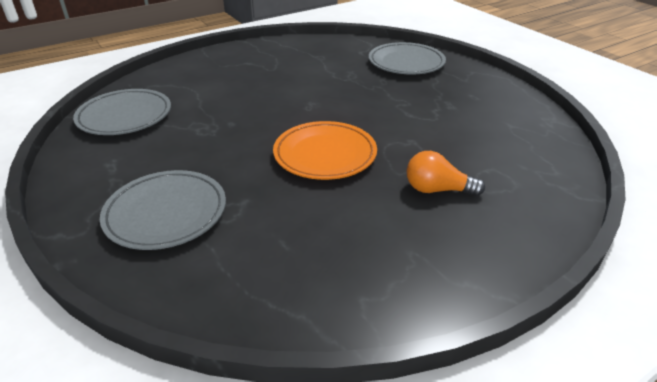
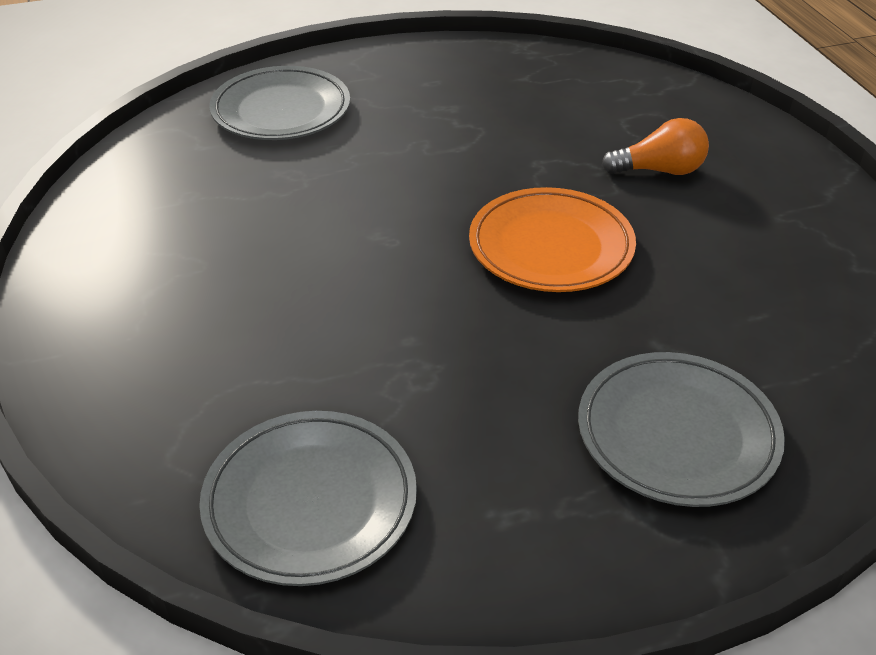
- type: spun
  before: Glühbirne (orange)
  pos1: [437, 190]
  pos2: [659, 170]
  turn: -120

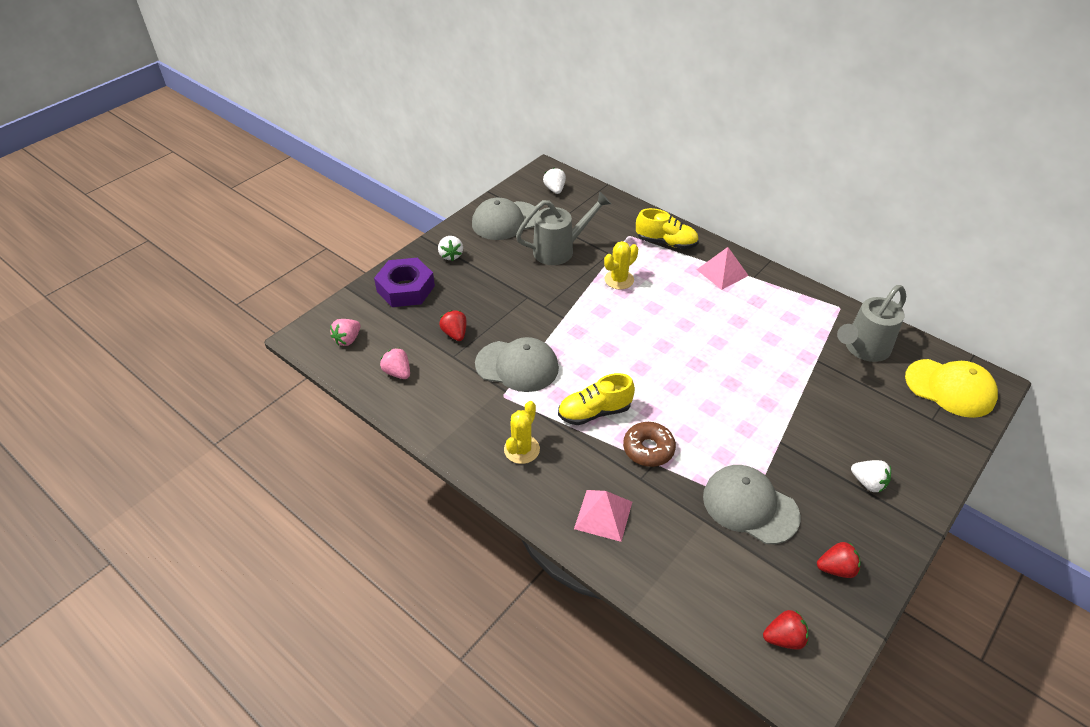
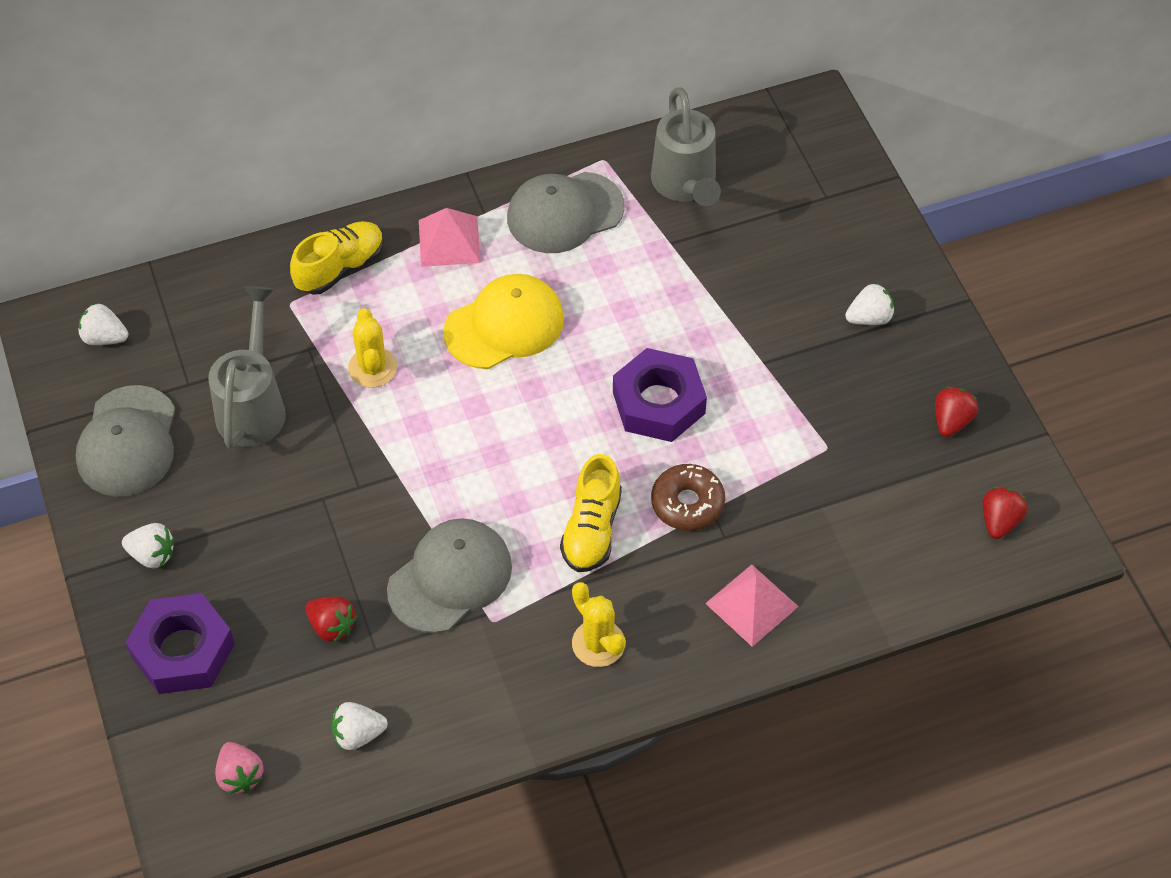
- type: colour
  before: Erdbeere (rosa)
  after: Erdbeere (weiß)
  pos1: [398, 372]
  pos2: [358, 734]
- type: spun
  before: Erdbeere (rot)
  pos1: [455, 334]
  pos2: [332, 626]
  turn: -150
- type: relocated
  before: Kappe (grau)
  pos1: [750, 506]
  pos2: [564, 213]
- type: relocated
  before: Kappe (gelb)
  pos1: [950, 388]
  pos2: [504, 325]
- type: appeared
  after: Sechskantmutter (lila)
  pos2: [658, 403]

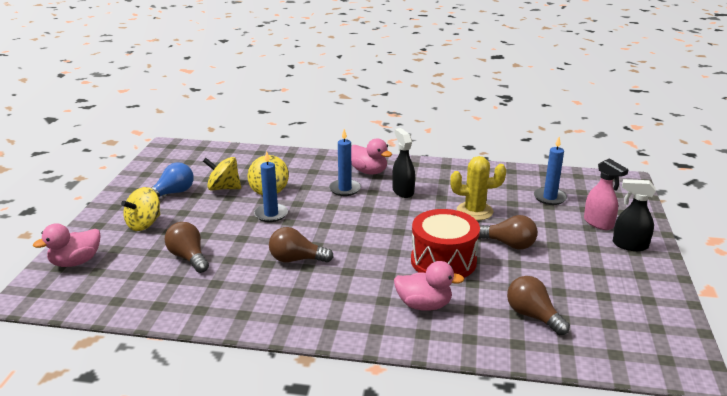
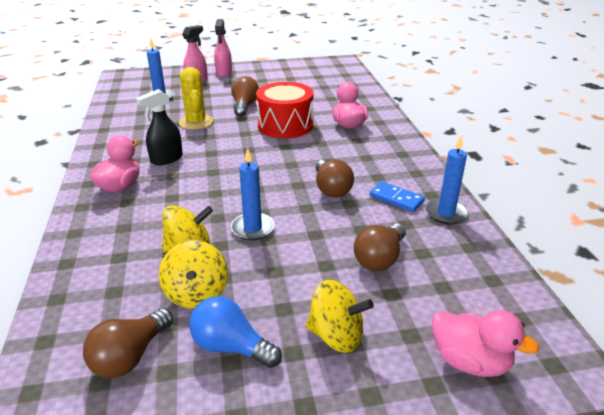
- type: relocated
  before: Kerze (blau)
  pos1: [345, 189]
  pos2: [446, 213]
- type: relocated
  before: Glühbirne (braun)
  pos1: [533, 316]
  pos2: [130, 356]
- type: colour
  before: Sprühflasche (schwarz)
  after: Sprühflasche (rosa)
  pos1: [629, 245]
  pos2: [224, 73]
- type: appeared
  after: Dominostein (blau)
  pos2: [396, 199]

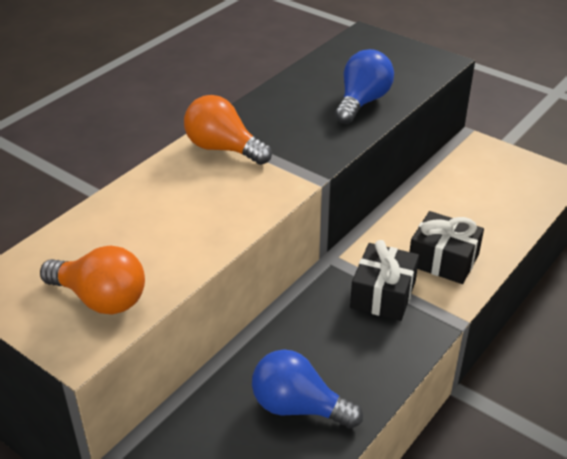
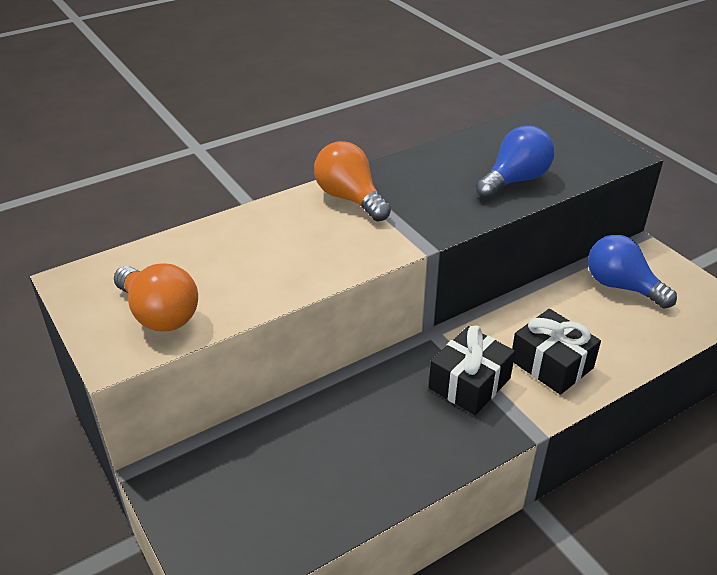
- type: relocated
  before: Glühbirne (blau)
  pos1: [298, 407]
  pos2: [621, 286]

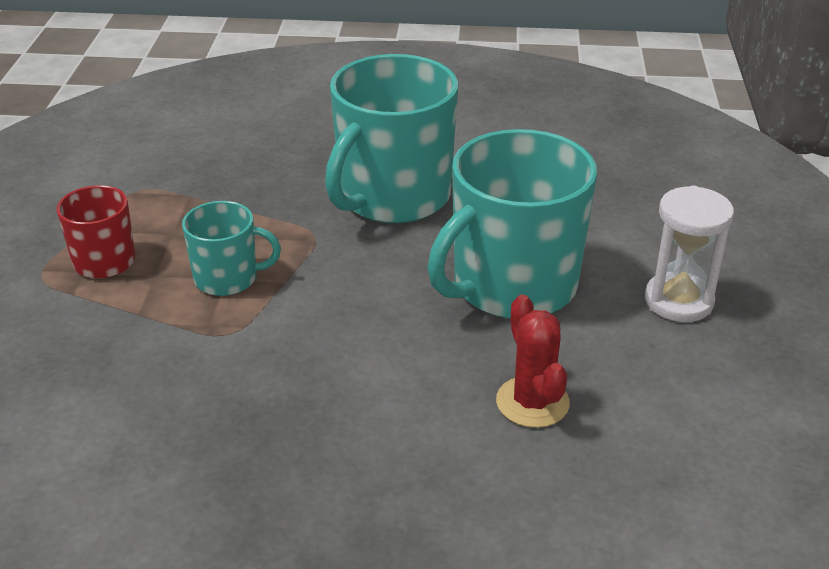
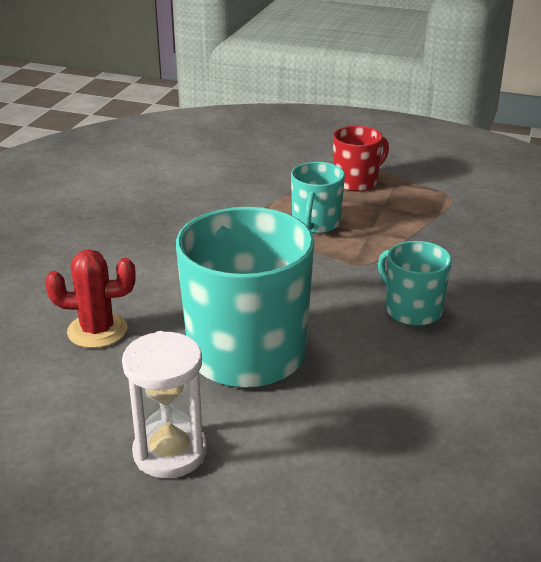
- type: size
  before: Tasse (türkis)
  pos1: [393, 197]
  pos2: [412, 310]
  scale: 0.51

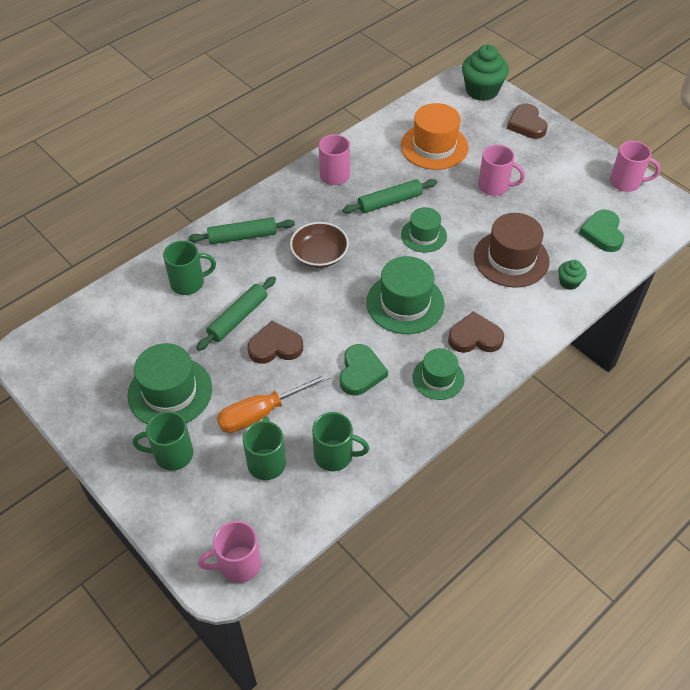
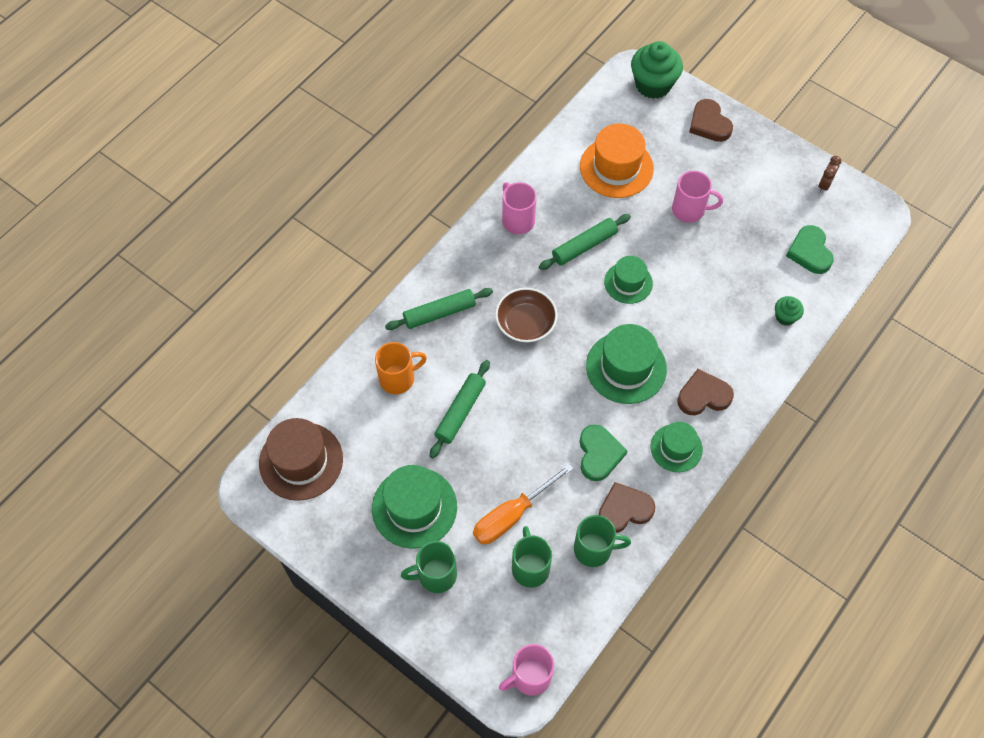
- type: colour
  before: Tasse (grün)
  after: Tasse (orange)
  pos1: [189, 283]
  pos2: [398, 378]
- type: relocated
  before: Herz (braun)
  pos1: [275, 346]
  pos2: [624, 510]
- type: relocated
  before: Hut (braun)
  pos1: [511, 259]
  pos2: [301, 461]
- type: exchanged
  before: Tasse (rosa)
  after: Wecker (braun)
  pos1: [626, 182]
  pos2: [824, 185]

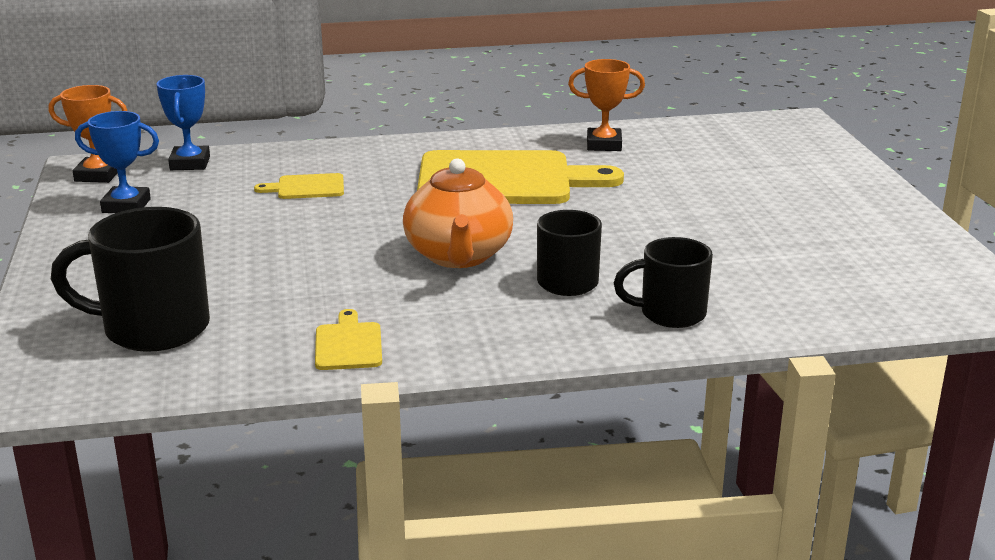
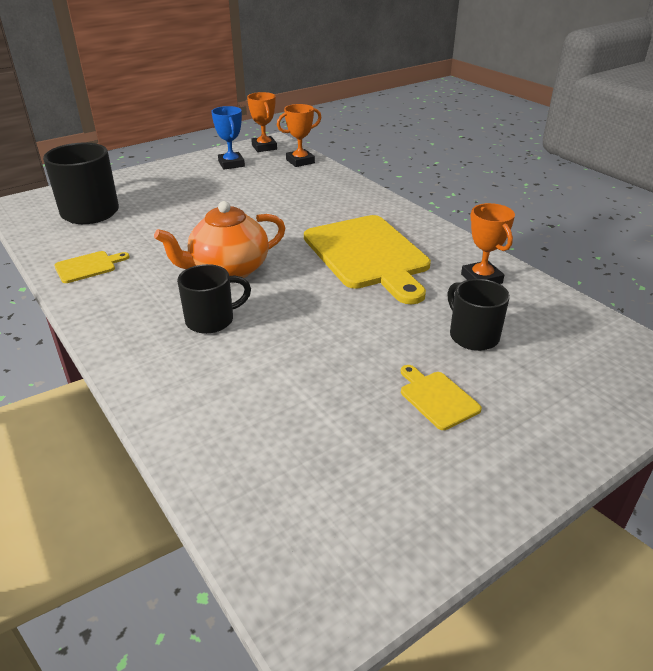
- type: colour
  before: Pokal (blau)
  after: Pokal (orange)
  pos1: [190, 163]
  pos2: [300, 161]
- type: relocated
  before: Schneidebrett (gelb)
  pos1: [306, 187]
  pos2: [437, 398]
- type: relocated
  before: Tasse (schwarz)
  pos1: [670, 314]
  pos2: [472, 335]

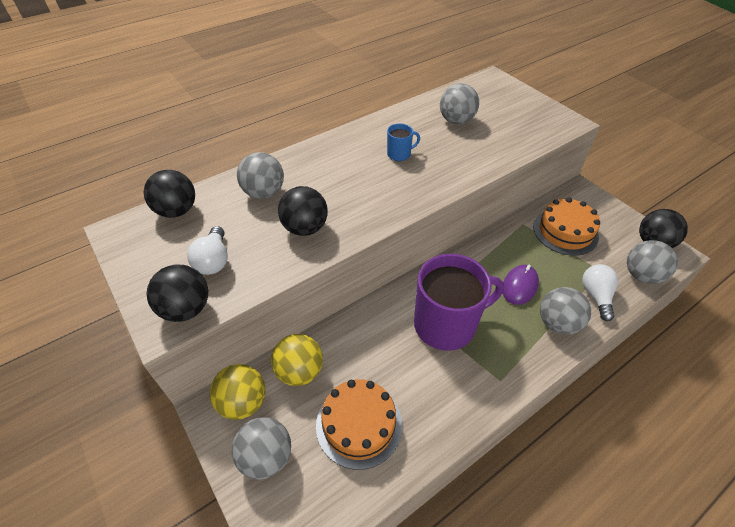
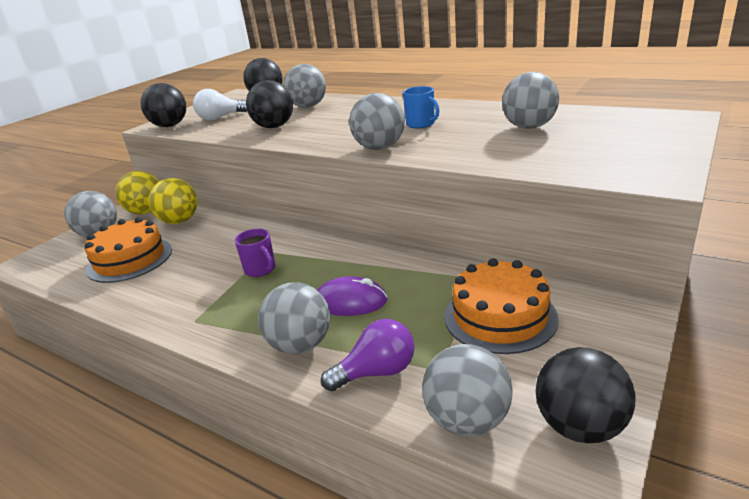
- type: size
  before: Tasse (lila)
  pos1: [446, 324]
  pos2: [260, 269]
  scale: 0.43
- type: colour
  before: Glühbirne (weiß)
  after: Glühbirne (lila)
  pos1: [596, 296]
  pos2: [377, 372]
- type: appeared
  after: Ball (grau)
  pos2: [379, 148]

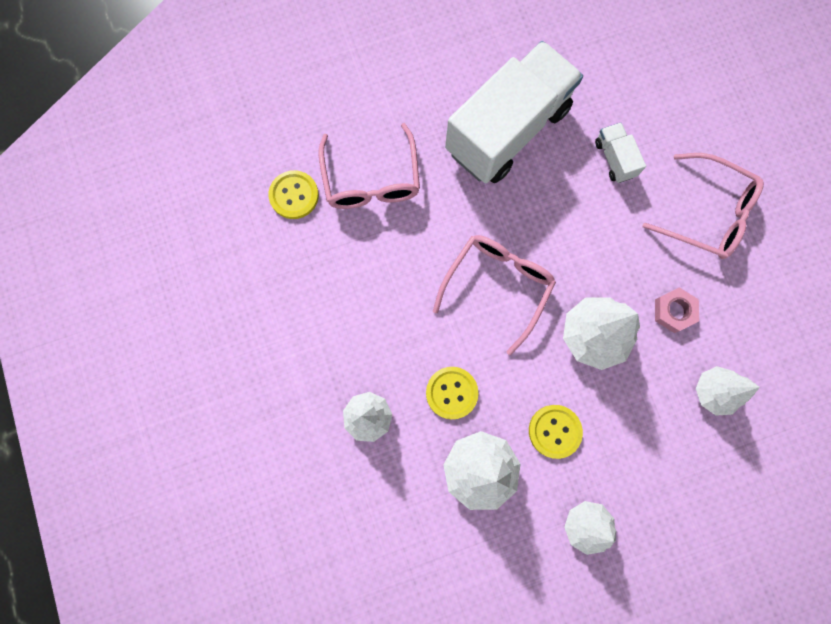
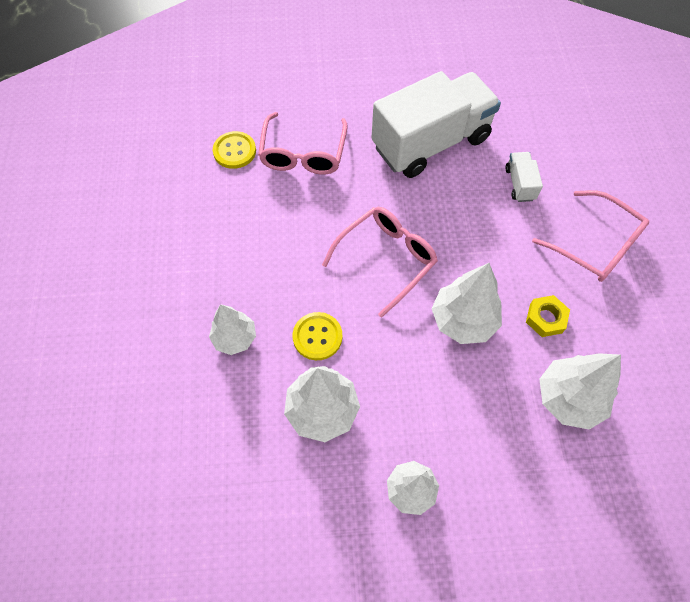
- type: missing
  before: Knopf (gelb)
  pos1: [554, 431]
- type: colour
  before: Sechskantmutter (rosa)
  after: Sechskantmutter (gelb)
  pos1: [673, 311]
  pos2: [545, 318]
- type: size
  before: Baum (weiß)
  pos1: [713, 391]
  pos2: [568, 398]
  scale: 1.51

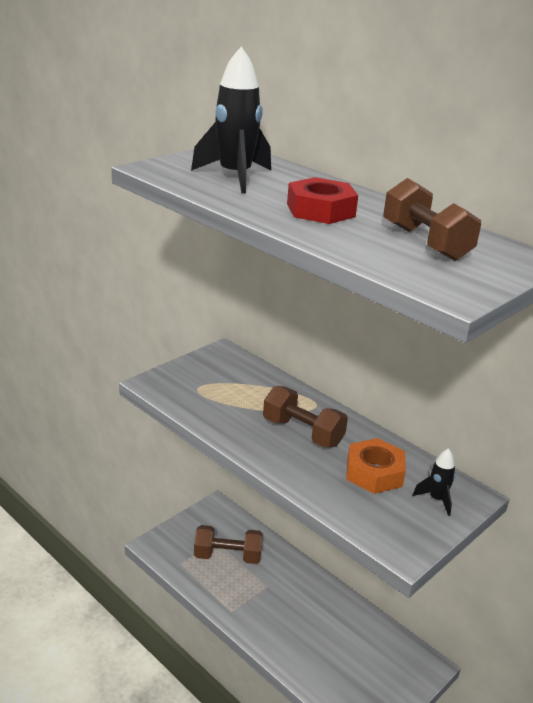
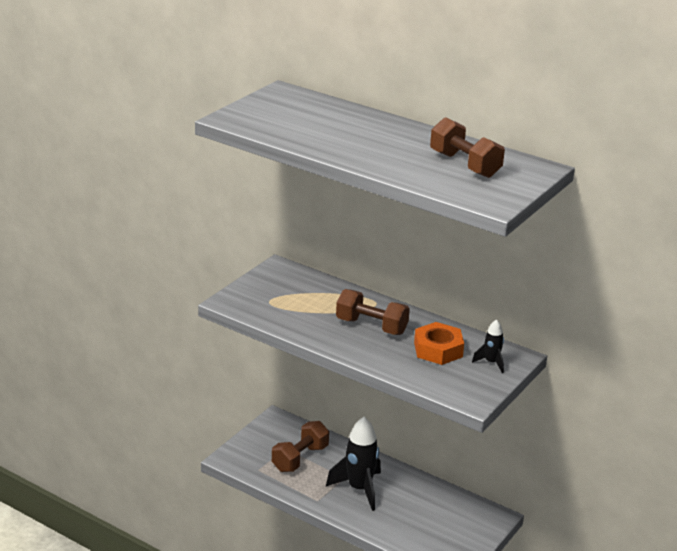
- type: relocated
  before: Rakete (schwarz)
  pos1: [235, 177]
  pos2: [359, 489]
- type: spun
  before: Hantel (braun)
  pos1: [227, 556]
  pos2: [300, 458]
  turn: -45
- type: missing
  before: Sechskantmutter (rot)
  pos1: [320, 210]

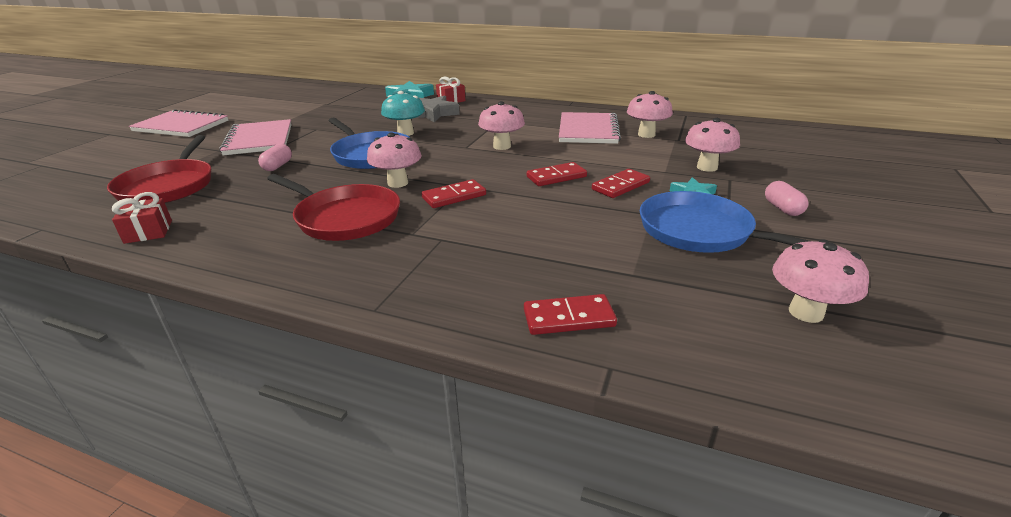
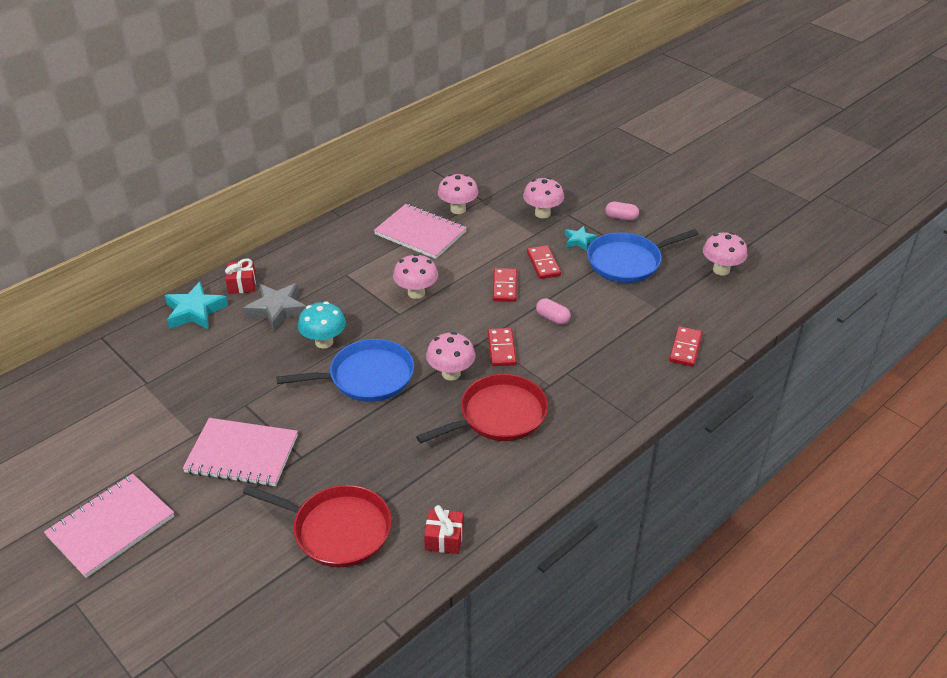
- type: relocated
  before: Kapsel (rosa)
  pos1: [278, 166]
  pos2: [552, 318]

